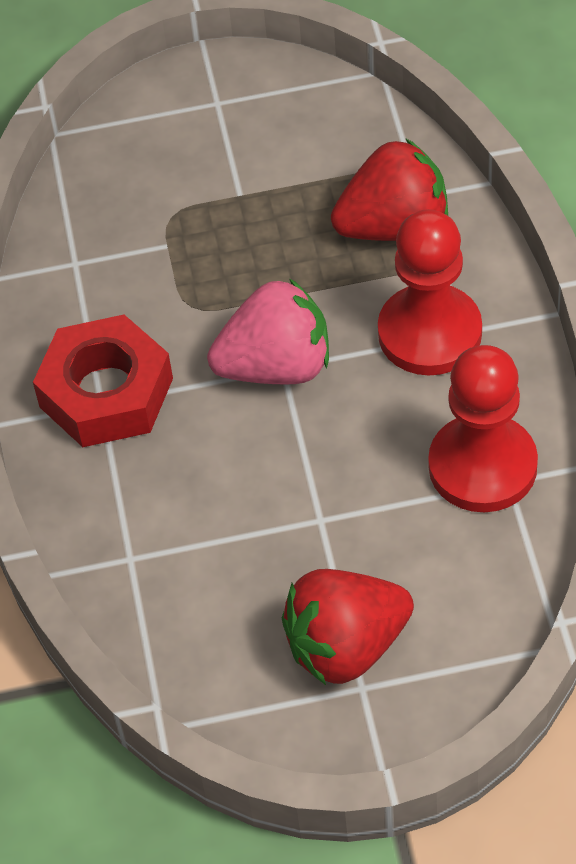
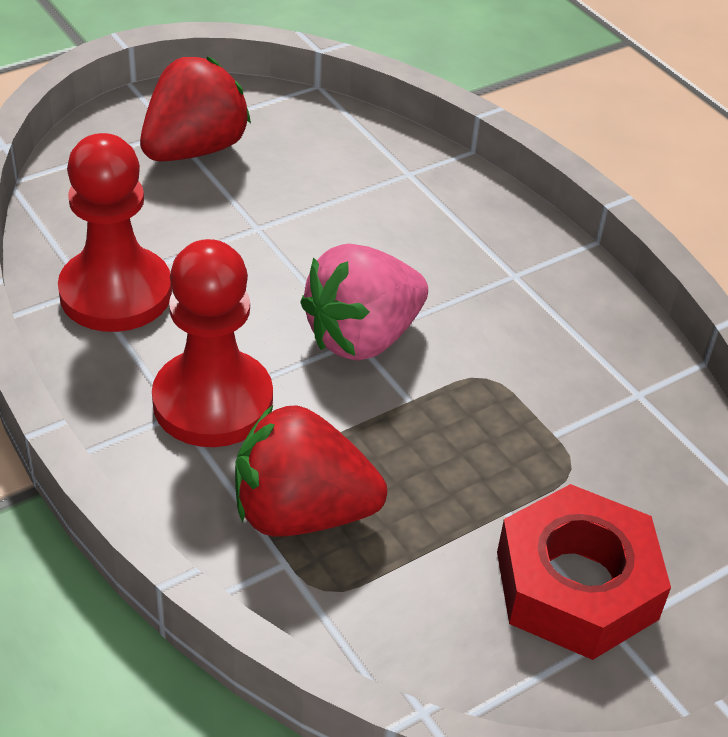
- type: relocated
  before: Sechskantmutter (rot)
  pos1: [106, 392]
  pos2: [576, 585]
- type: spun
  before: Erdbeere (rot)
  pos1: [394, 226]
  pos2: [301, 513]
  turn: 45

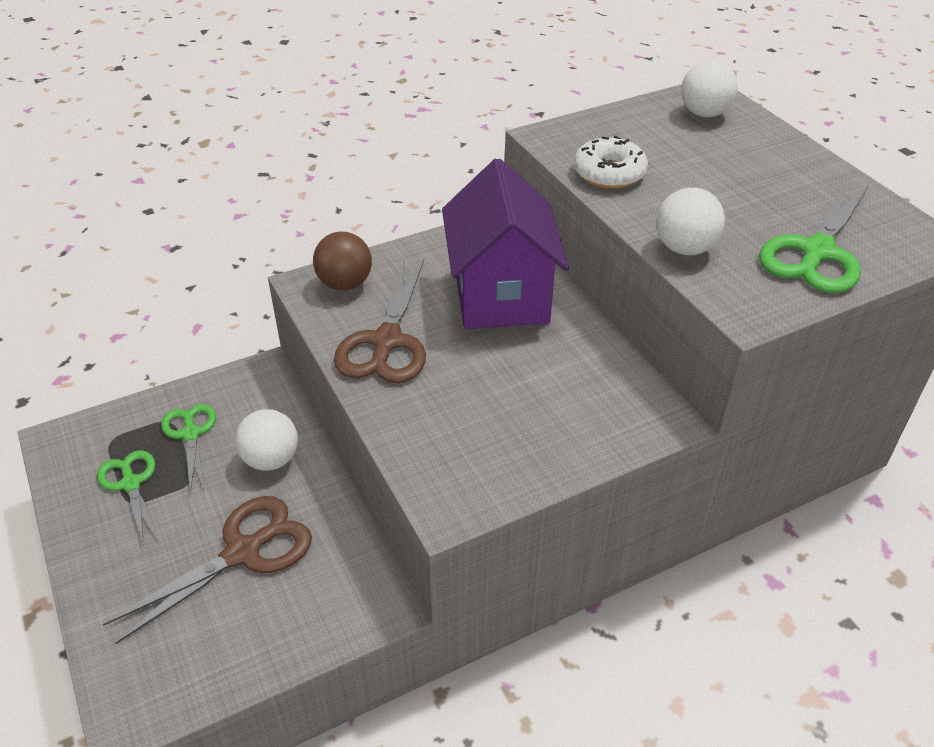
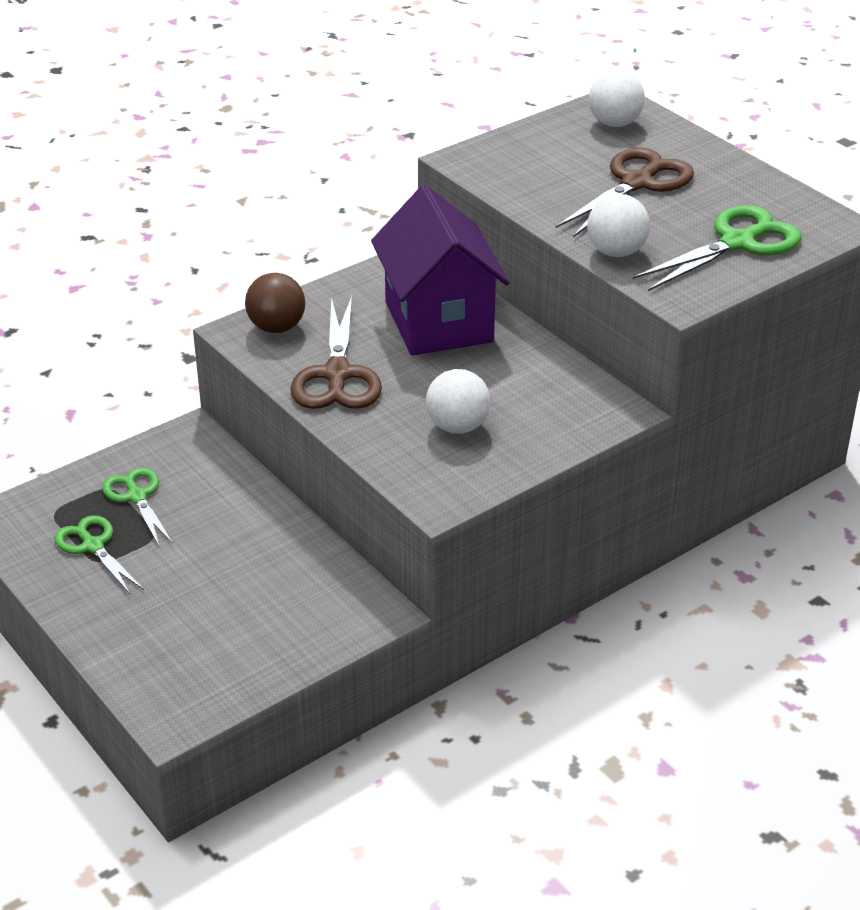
- type: relocated
  before: Schere (braun)
  pos1: [242, 553]
  pos2: [636, 183]
- type: relocated
  before: Ball (weiß)
  pos1: [271, 460]
  pos2: [457, 426]
- type: missing
  before: Donut (weiß)
  pos1: [609, 173]
- type: spun
  before: Schere (grün)
  pos1: [817, 252]
  pos2: [737, 243]
  turn: -150

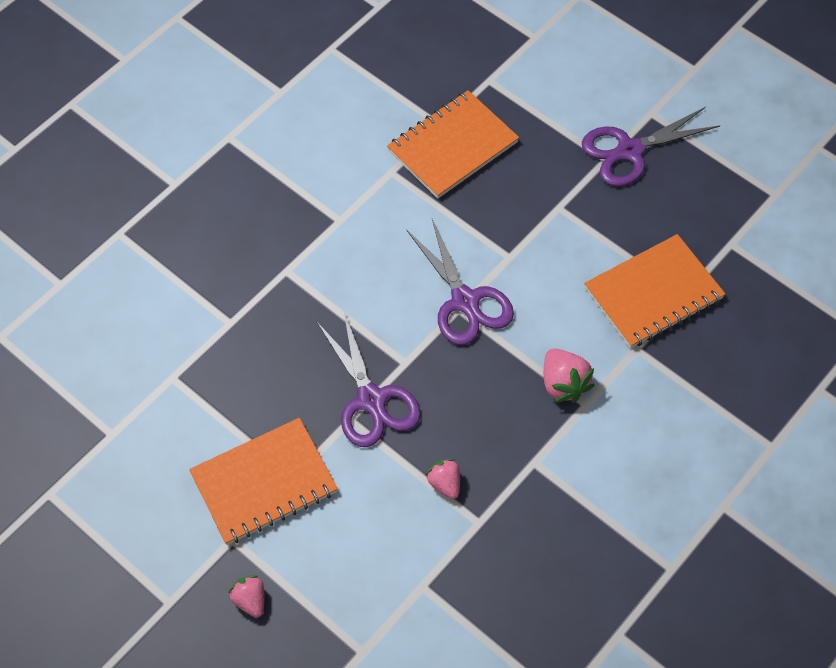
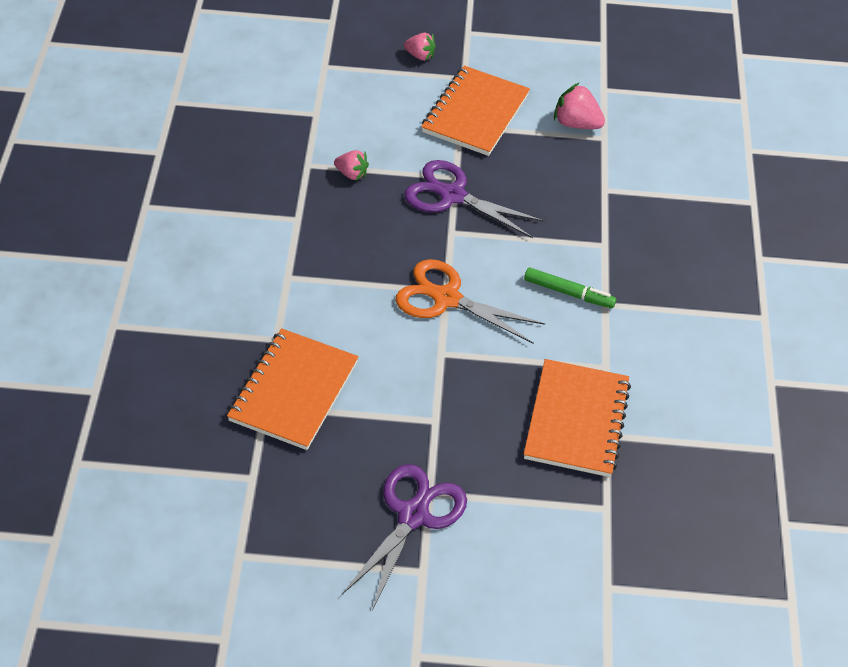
- type: colour
  before: Schere (lila)
  after: Schere (orange)
  pos1: [465, 301]
  pos2: [446, 298]
- type: relocated
  before: Erdbeere (rosa)
  pos1: [563, 384]
  pos2: [576, 124]
- type: appeared
  after: Filzstift (grün)
  pos2: [568, 293]

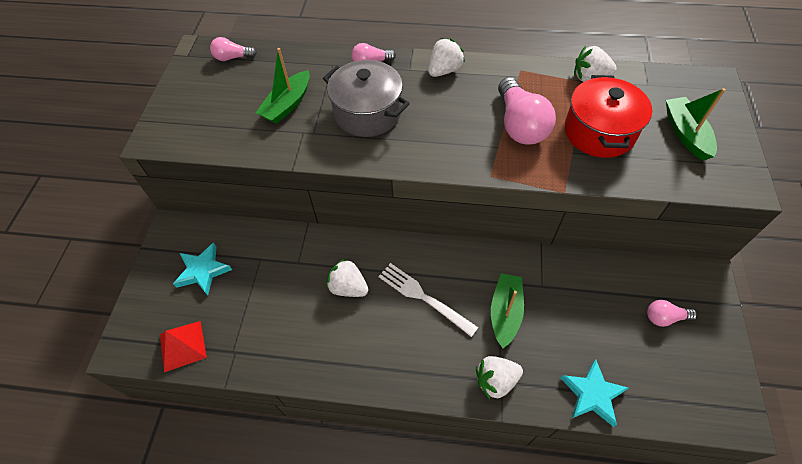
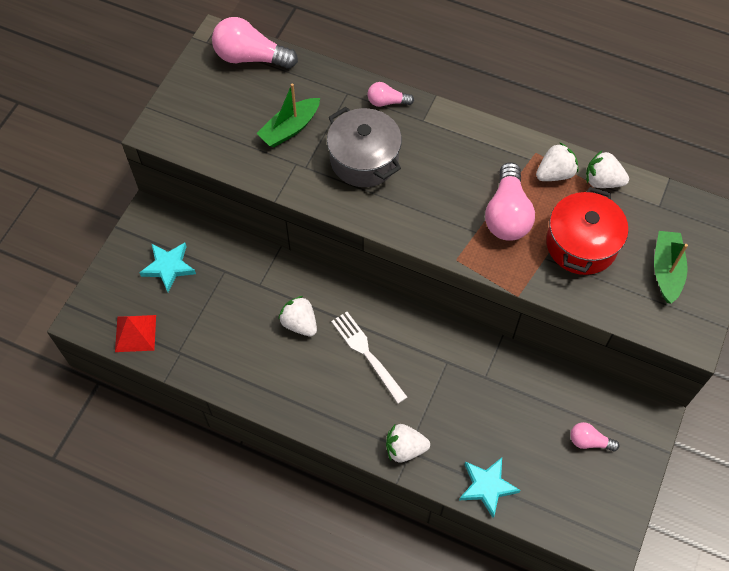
- type: size
  before: Glühbirne (rosa)
  pos1: [232, 58]
  pos2: [250, 57]
  scale: 1.88
- type: relocated
  before: Erdbeere (weiß)
  pos1: [444, 70]
  pos2: [555, 173]
- type: missing
  before: Boot (grün)
  pos1: [505, 312]

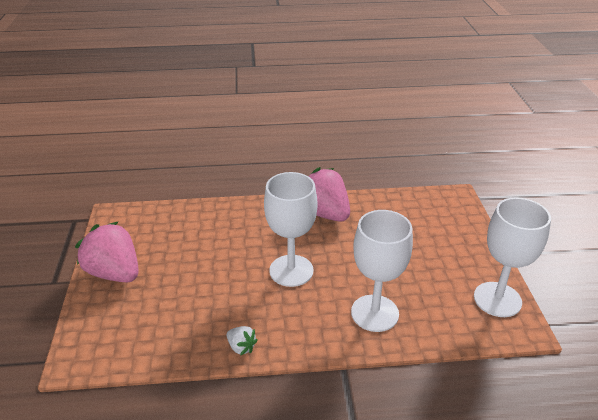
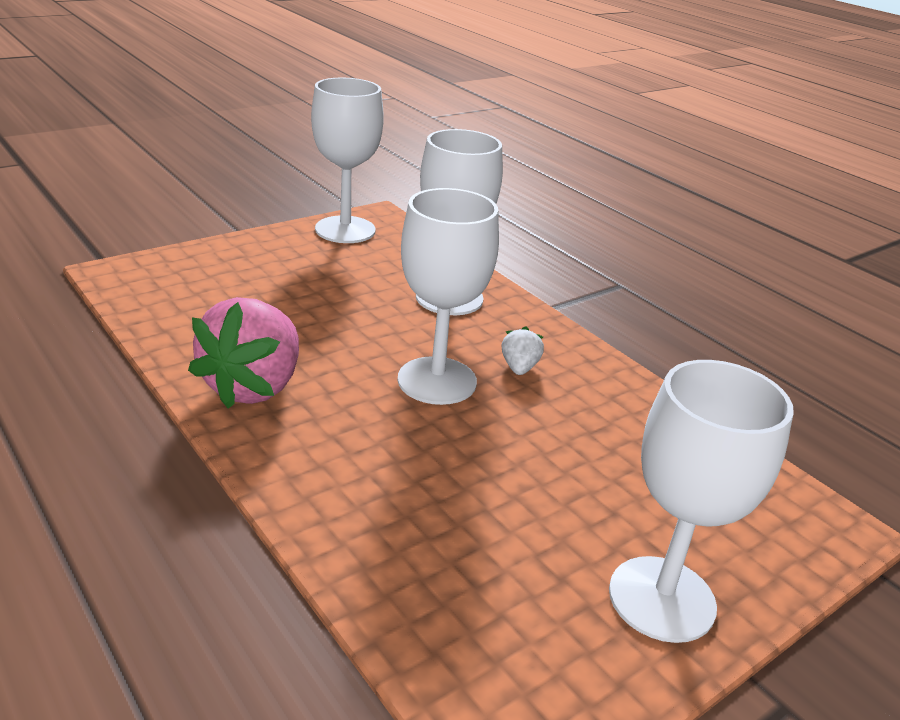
- type: exchanged
  before: Erdbeere (rosa)
  after: Kelch (weiß)
  pos1: [114, 273]
  pos2: [662, 598]
- type: relocated
  before: Erdbeere (weiß)
  pos1: [241, 347]
  pos2: [519, 368]

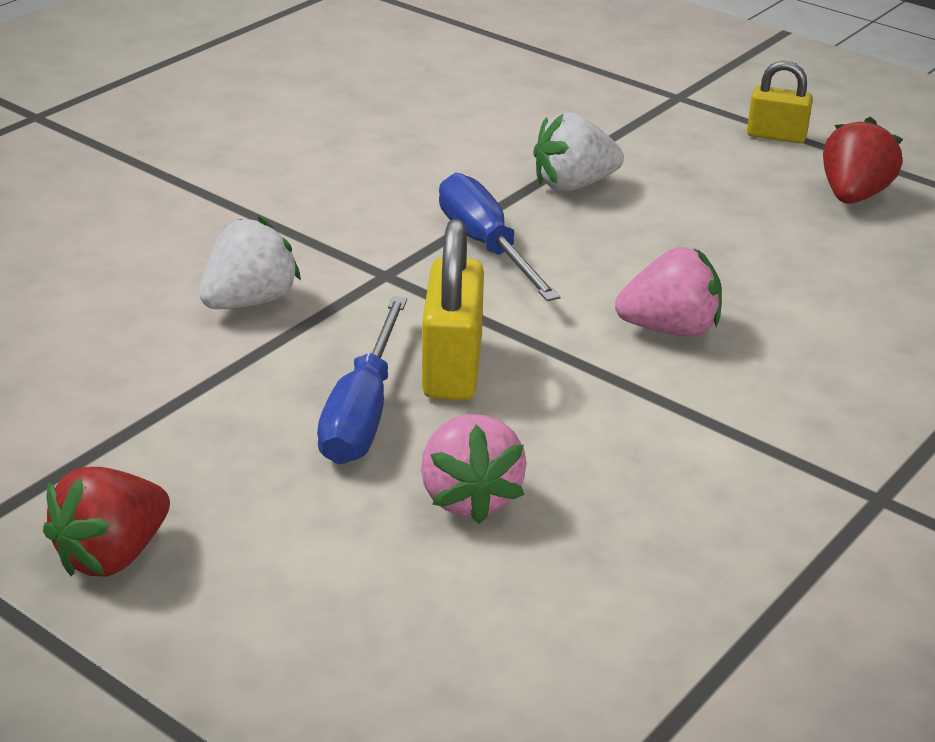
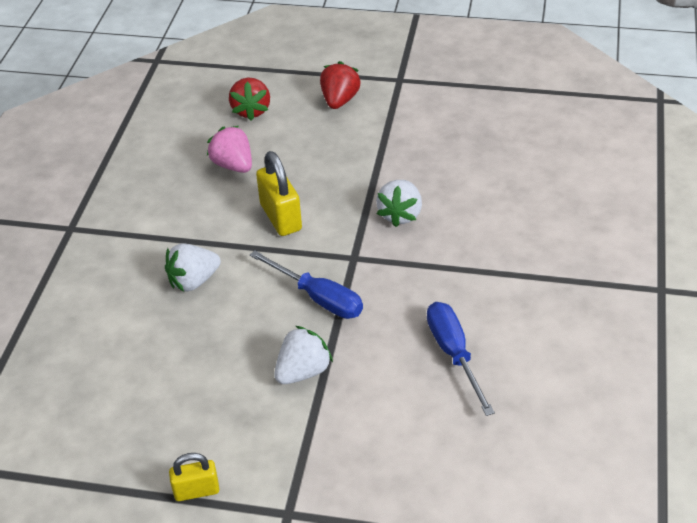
- type: relocated
  before: Schraubenzieher (blau)
  pos1: [362, 412]
  pos2: [454, 354]
- type: colour
  before: Erdbeere (rosa)
  after: Erdbeere (weiß)
  pos1: [670, 329]
  pos2: [193, 281]
- type: relocated
  before: Erdbeere (rot)
  pos1: [853, 196]
  pos2: [251, 110]

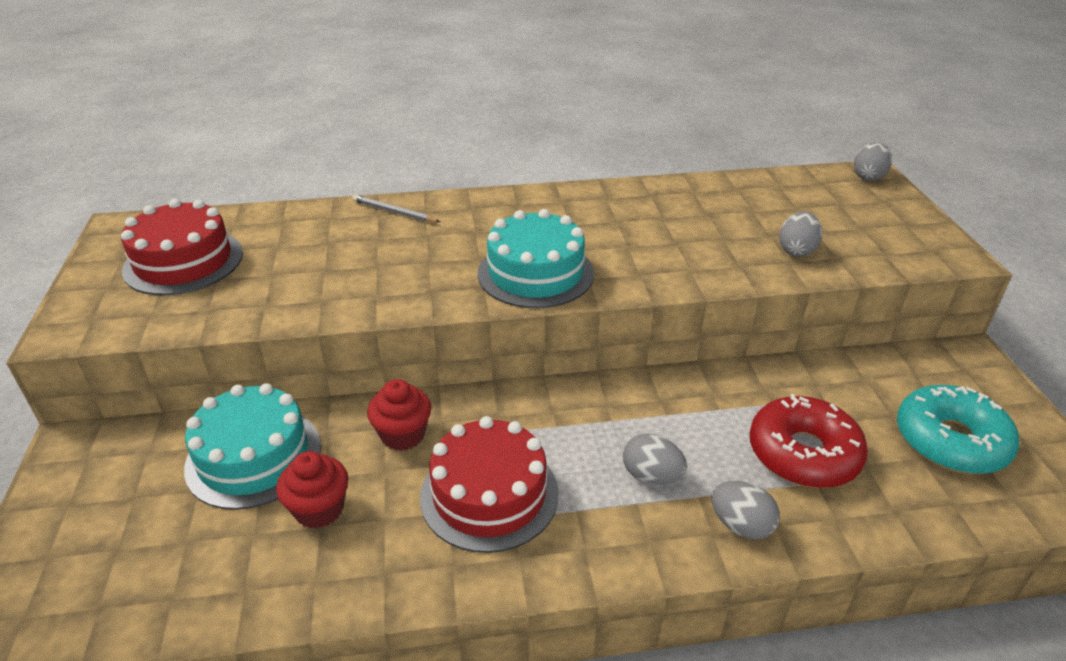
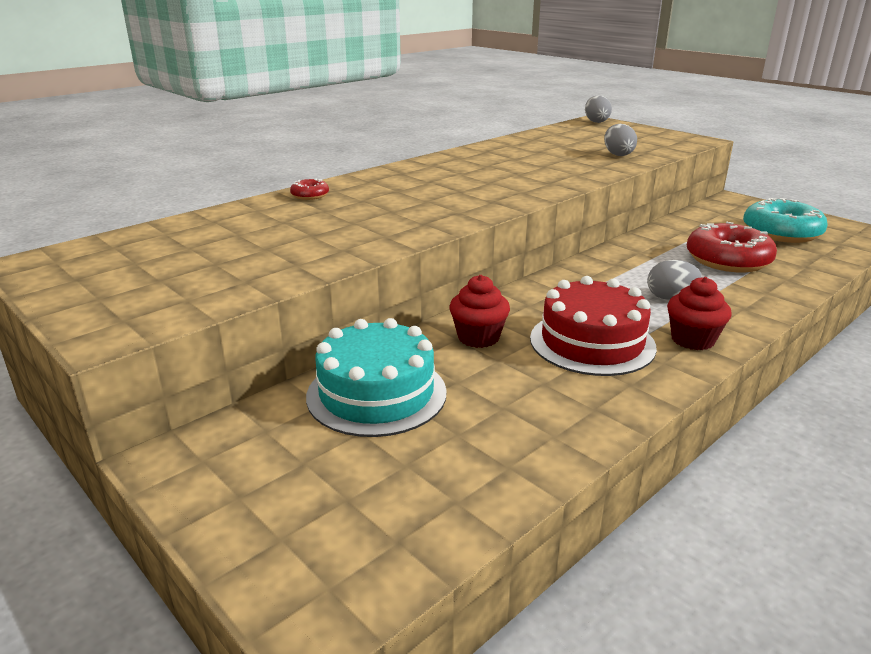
- type: missing
  before: Kuchen (rot)
  pos1: [183, 261]
- type: relocated
  before: Muffin (rot)
  pos1: [319, 509]
  pos2: [692, 340]
- type: exchanged
  before: Bleistift (grau)
  after: Donut (rot)
  pos1: [394, 212]
  pos2: [310, 195]
- type: missing
  before: Kuchen (türkis)
  pos1: [535, 273]
- type: missing
  before: Ei (grau)
  pos1: [740, 525]

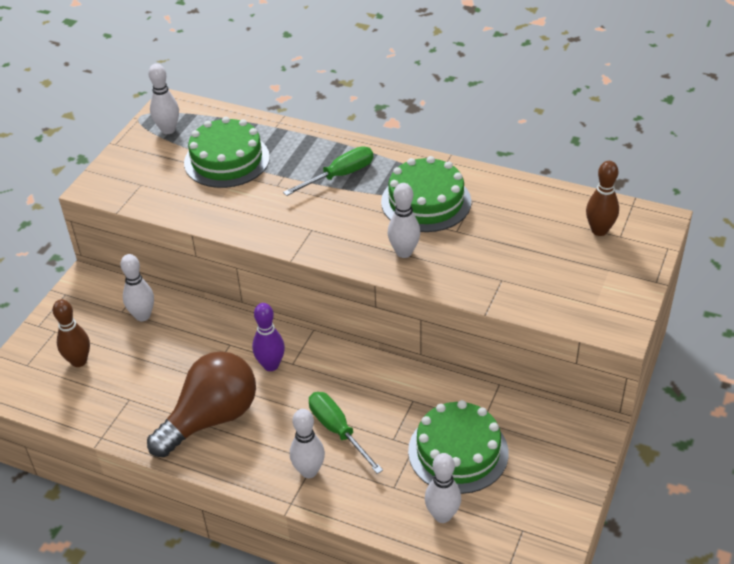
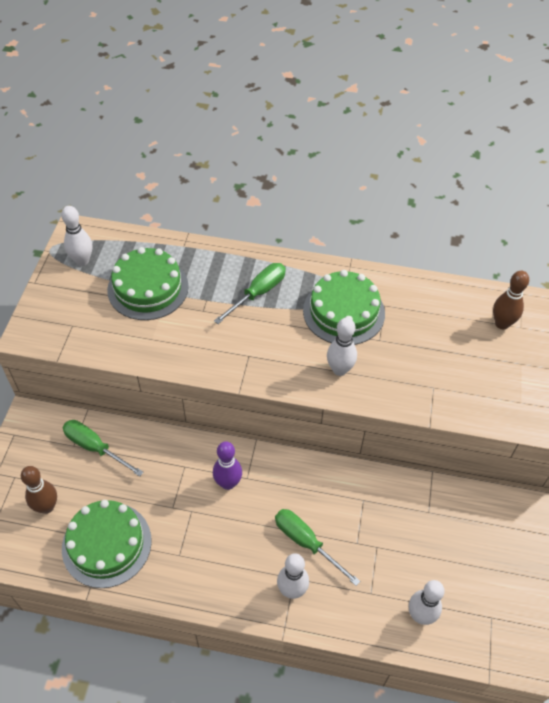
- type: exchanged
  before: Bowlingkegel (weiß)
  after: Schraubenzieher (grün)
  pos1: [143, 316]
  pos2: [95, 448]
- type: missing
  before: Glühbirne (braun)
  pos1: [211, 418]
- type: relocated
  before: Kuchen (grün)
  pos1: [458, 451]
  pos2: [107, 544]

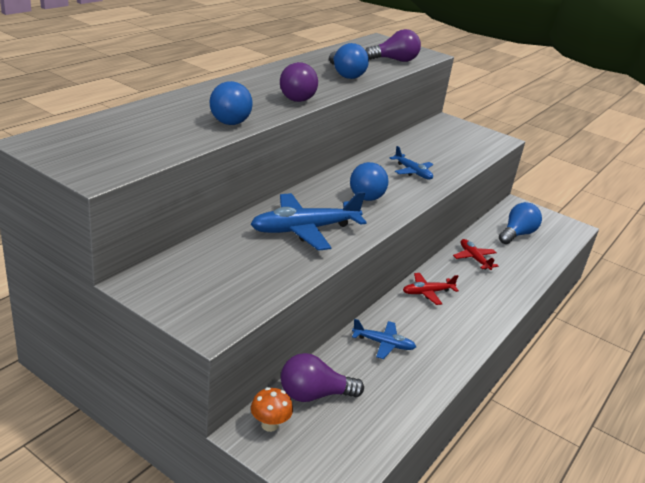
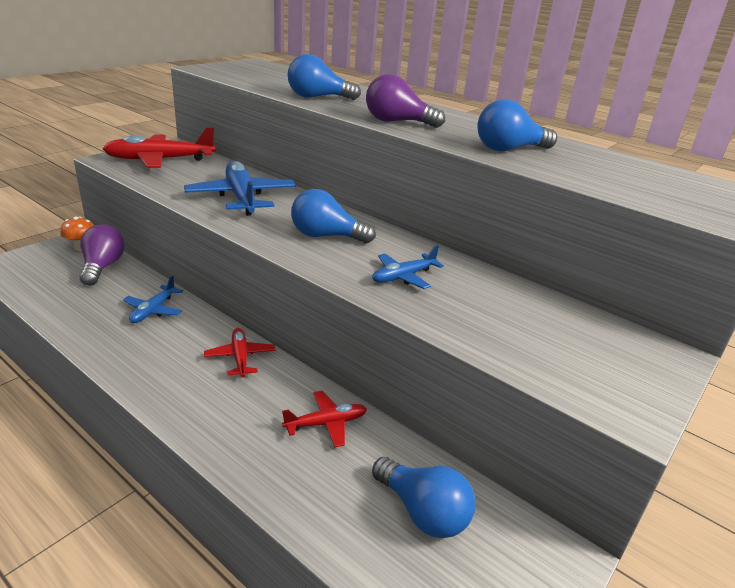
- type: missing
  before: Glühbirne (lila)
  pos1: [394, 60]
- type: appeared
  after: Flugzeug (rot)
  pos2: [160, 160]

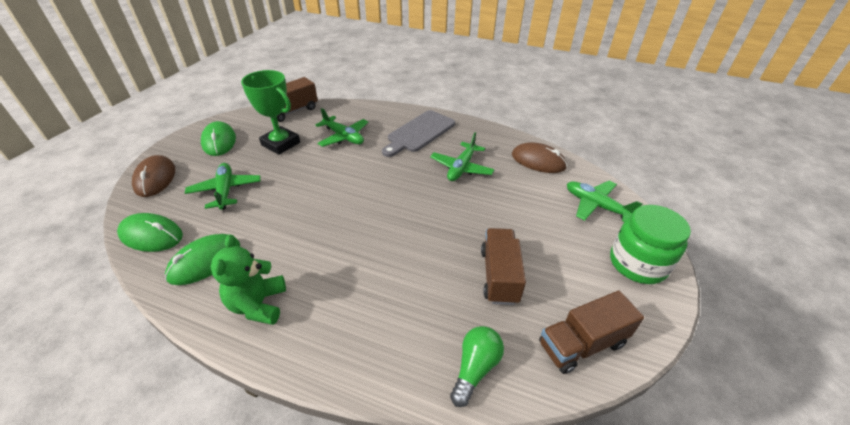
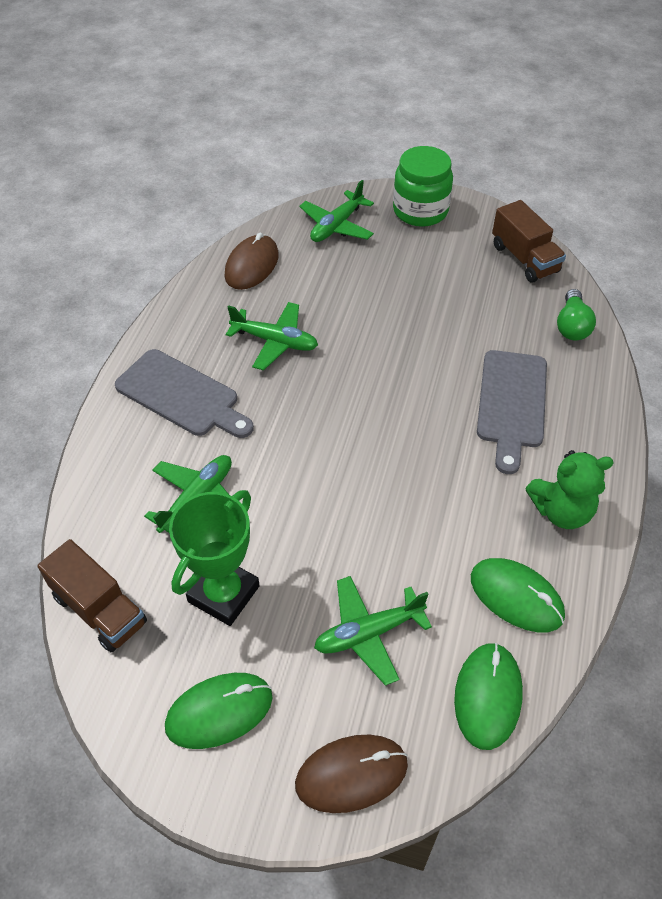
- type: spun
  before: Glühbirne (grün)
  pos1: [475, 368]
  pos2: [572, 326]
  turn: -105
- type: missing
  before: Lastwagen (braun)
  pos1: [499, 276]
- type: appeared
  after: Schneidebrett (grau)
  pos2: [512, 403]

